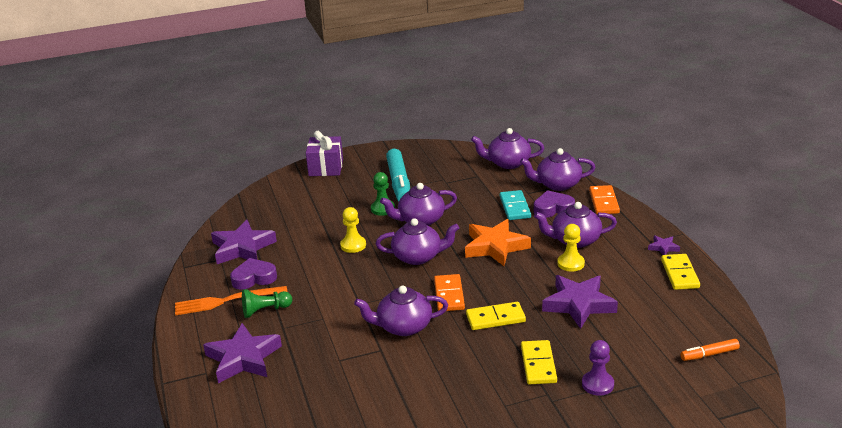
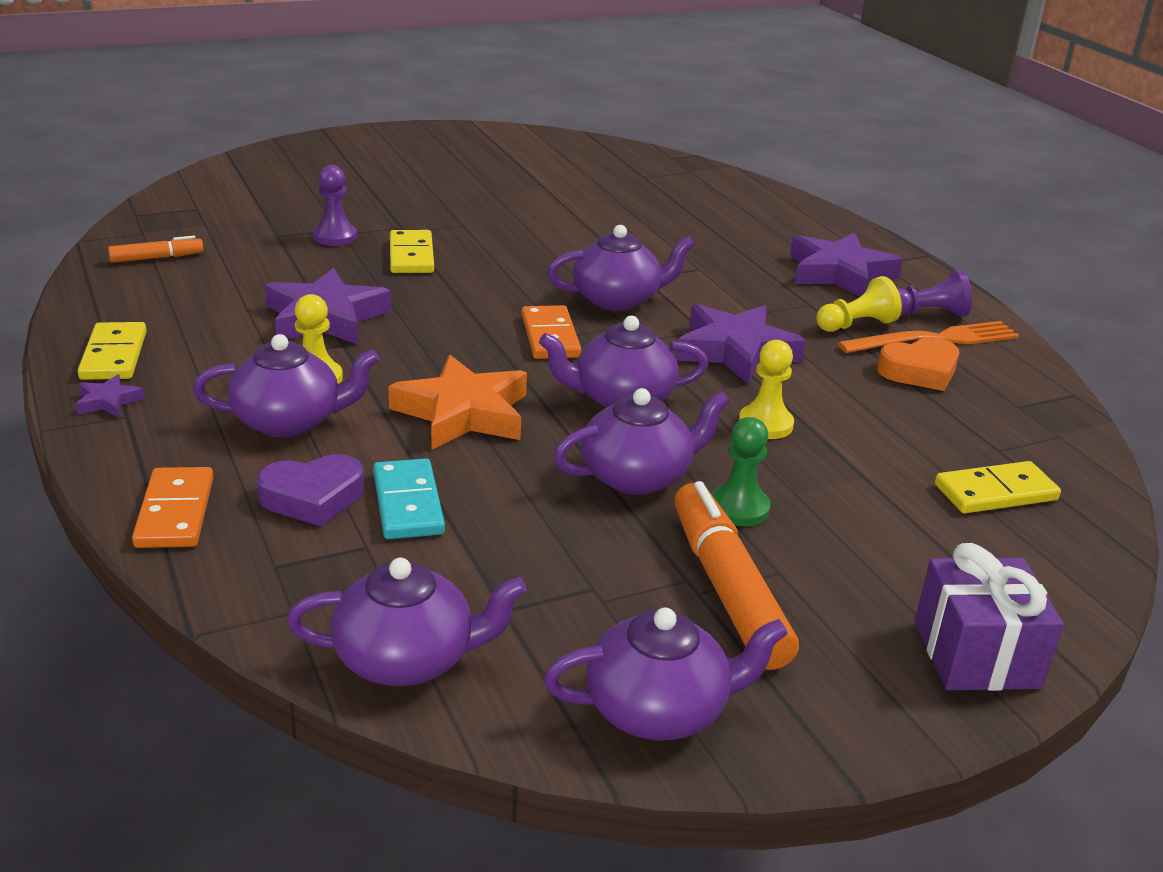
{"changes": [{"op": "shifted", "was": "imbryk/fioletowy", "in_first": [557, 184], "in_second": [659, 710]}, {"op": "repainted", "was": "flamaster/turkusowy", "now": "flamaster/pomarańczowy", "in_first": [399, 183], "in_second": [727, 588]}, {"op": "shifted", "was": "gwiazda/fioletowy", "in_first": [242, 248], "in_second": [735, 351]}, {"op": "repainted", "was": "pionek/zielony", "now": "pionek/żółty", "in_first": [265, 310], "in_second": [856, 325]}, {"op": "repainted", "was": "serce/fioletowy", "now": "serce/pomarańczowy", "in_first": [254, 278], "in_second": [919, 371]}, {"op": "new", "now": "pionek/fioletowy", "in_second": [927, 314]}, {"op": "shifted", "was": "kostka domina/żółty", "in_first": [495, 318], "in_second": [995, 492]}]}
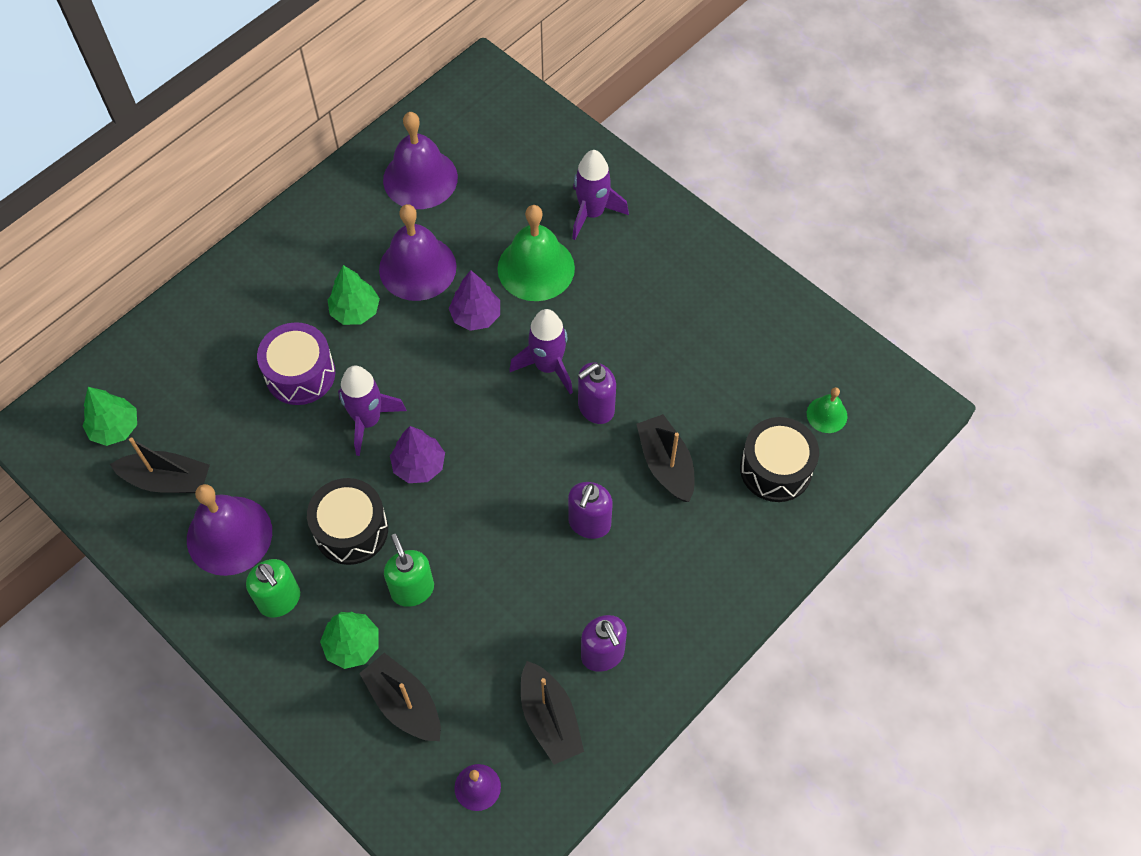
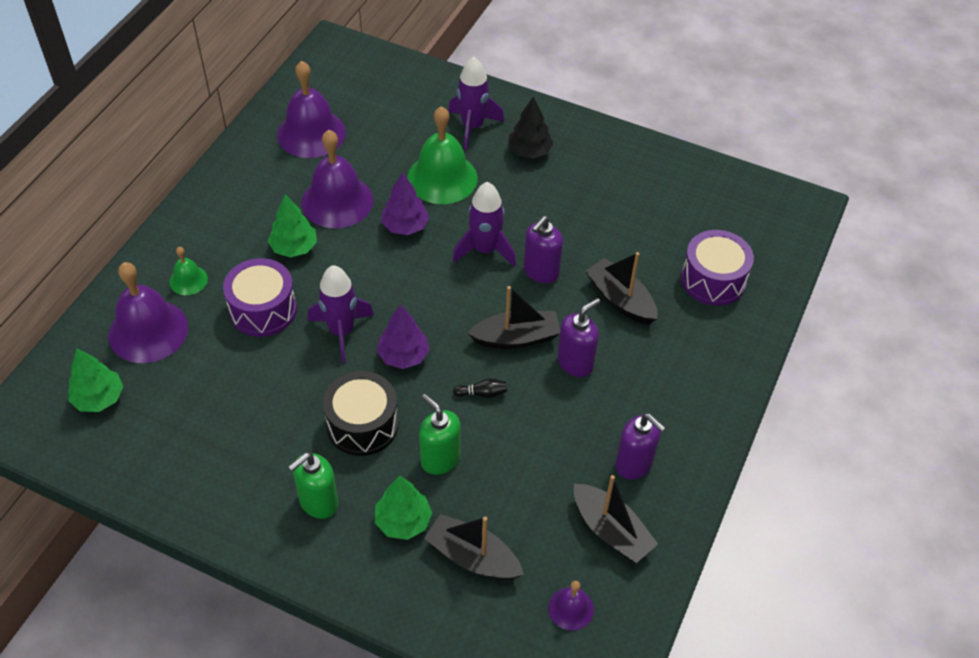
{"changes": [{"op": "shifted", "was": "dzwonek/fioletowy", "in_first": [229, 535], "in_second": [148, 331]}, {"op": "shifted", "was": "dzwonek/zielony", "in_first": [827, 414], "in_second": [188, 280]}, {"op": "rotated", "was": "dozownik mydła/zielony", "in_first": [280, 600], "in_second": [318, 502], "clockwise": 105}, {"op": "new", "now": "kręgiel/czarny", "in_second": [482, 393]}, {"op": "shifted", "was": "łódka/czarny", "in_first": [167, 480], "in_second": [516, 338]}, {"op": "new", "now": "drzewko/czarny", "in_second": [529, 151]}, {"op": "rotated", "was": "dozownik mydła/fioletowy", "in_first": [589, 523], "in_second": [575, 362], "clockwise": -135}, {"op": "repainted", "was": "bęben/czarny", "now": "bęben/fioletowy", "in_first": [776, 469], "in_second": [713, 280]}]}
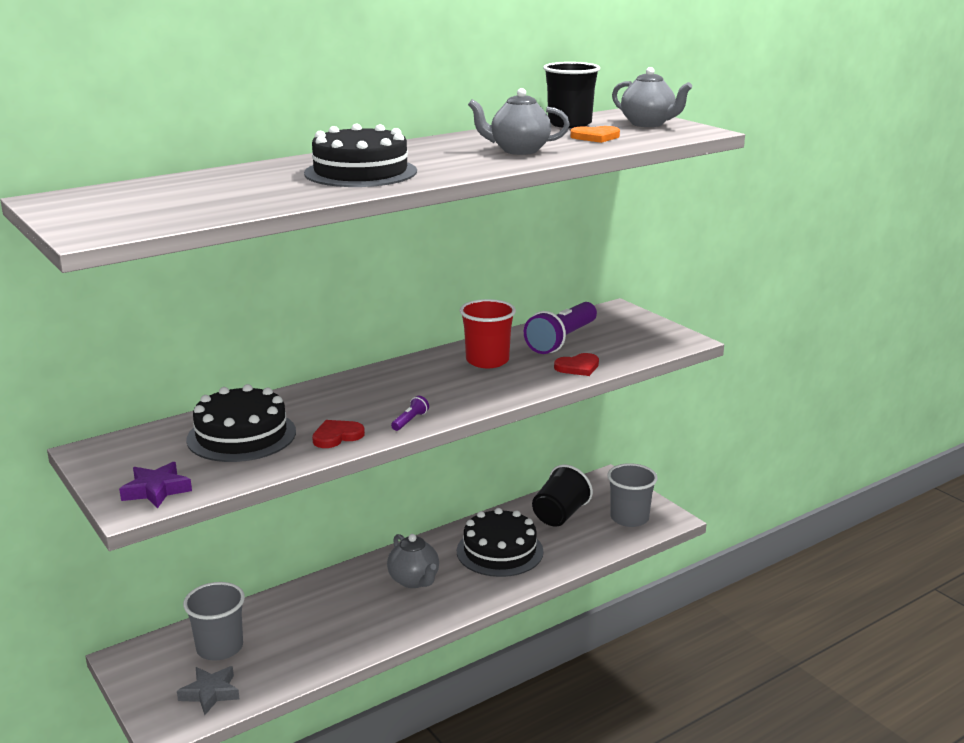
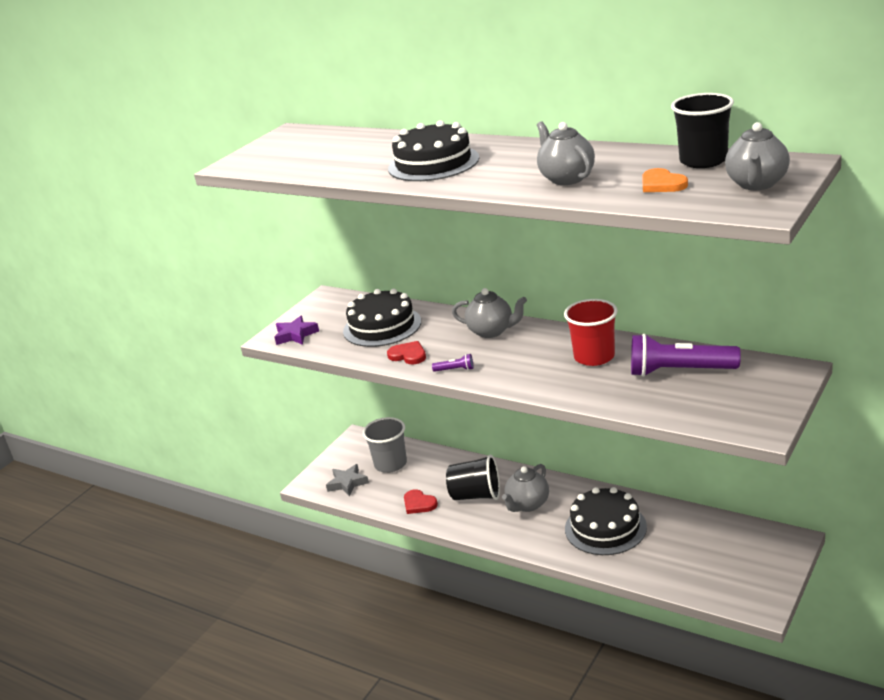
{"changes": [{"op": "shifted", "was": "serce/czerwony", "in_first": [578, 367], "in_second": [419, 504]}, {"op": "shifted", "was": "szklanka/czarny", "in_first": [559, 515], "in_second": [476, 495]}, {"op": "new", "now": "imbryk/szary", "in_second": [491, 331]}, {"op": "gone", "was": "szklanka/szary", "in_first": [629, 518]}]}
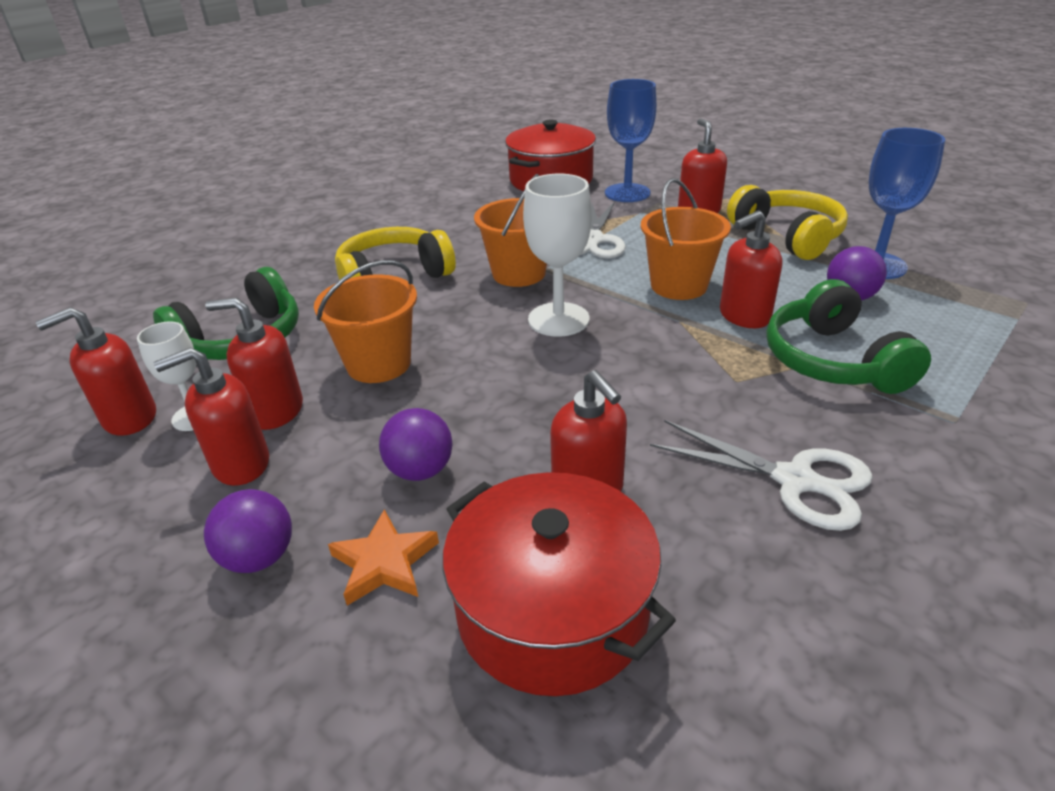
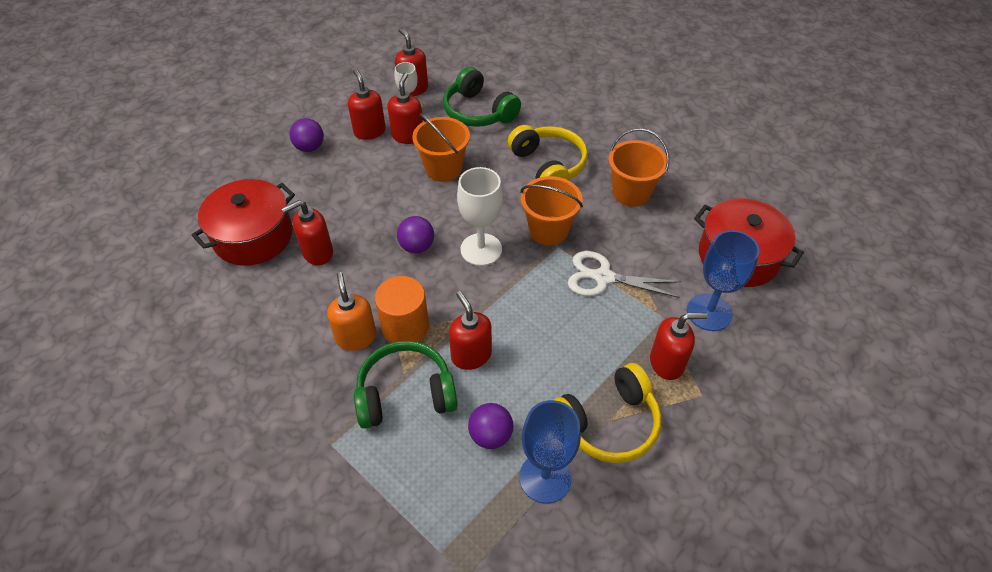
{"changes": [{"op": "new", "now": "dozownik mydła/pomarańczowy", "in_second": [356, 337]}, {"op": "new", "now": "walec/pomarańczowy", "in_second": [405, 327]}, {"op": "shifted", "was": "piłka/fioletowy", "in_first": [420, 470], "in_second": [417, 246]}, {"op": "shifted", "was": "wiadro/pomarańczowy", "in_first": [678, 286], "in_second": [631, 193]}, {"op": "gone", "was": "gwiazda/pomarańczowy", "in_first": [384, 562]}, {"op": "gone", "was": "nożyczki/biały", "in_first": [794, 480]}]}
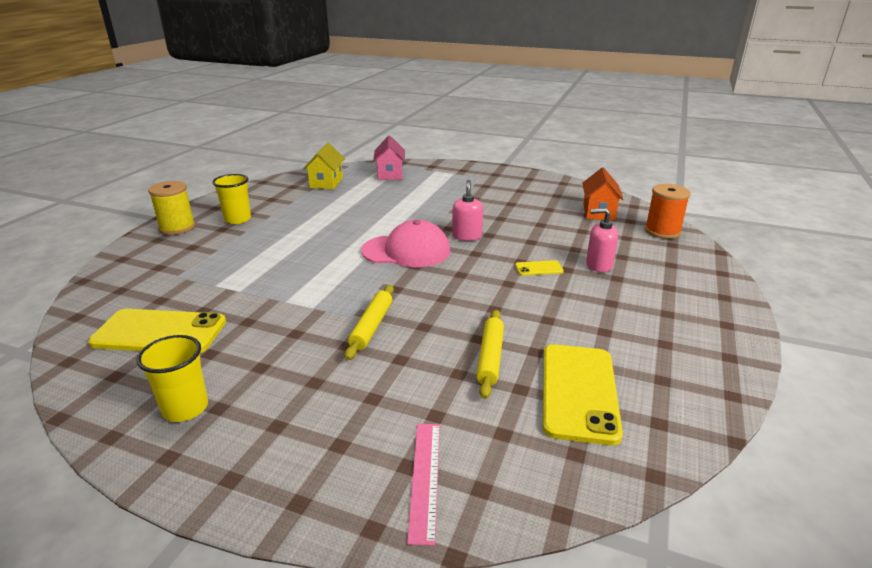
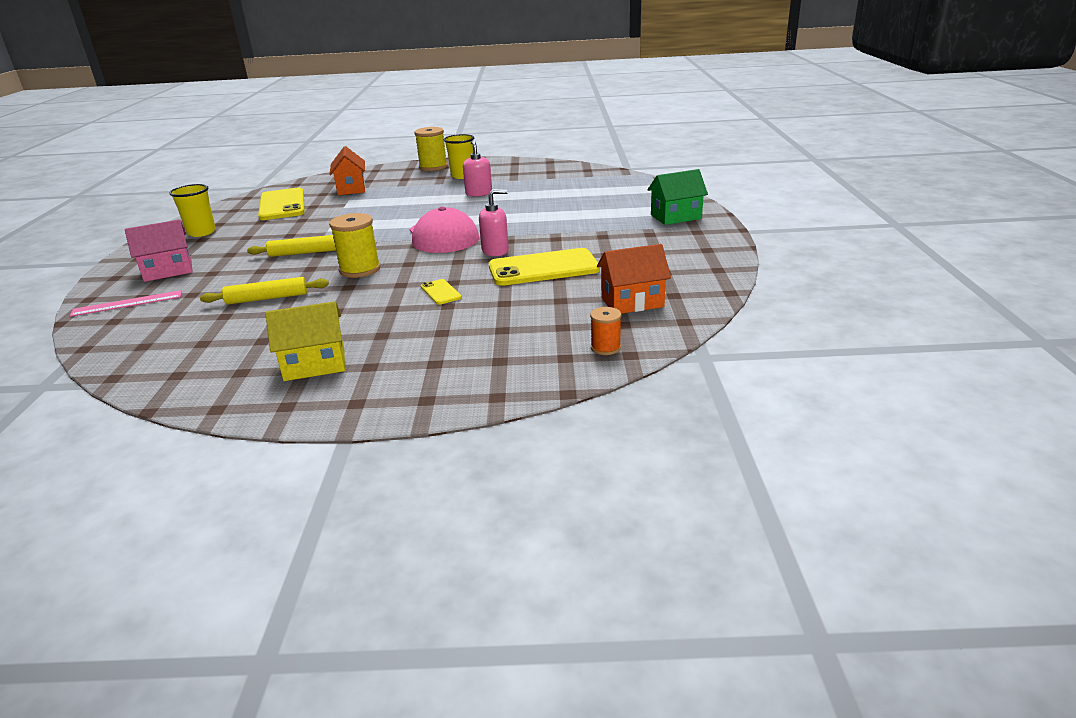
{"changes": [{"op": "shifted", "was": "domek/różowy", "in_first": [390, 174], "in_second": [168, 271]}, {"op": "shifted", "was": "domek/żółty", "in_first": [326, 183], "in_second": [314, 365]}, {"op": "new", "now": "szpulka/żółty", "in_second": [360, 269]}, {"op": "new", "now": "domek/pomarańczowy", "in_second": [351, 189]}, {"op": "shifted", "was": "dozownik mydła/różowy", "in_first": [598, 265], "in_second": [478, 193]}, {"op": "shifted", "was": "telefon/żółty", "in_first": [578, 392], "in_second": [543, 268]}, {"op": "scaled", "was": "szpulka/pomarańczowy", "in_first": [662, 231], "in_second": [605, 348], "ratio": 0.58}, {"op": "new", "now": "domek/zielony", "in_second": [676, 217]}]}
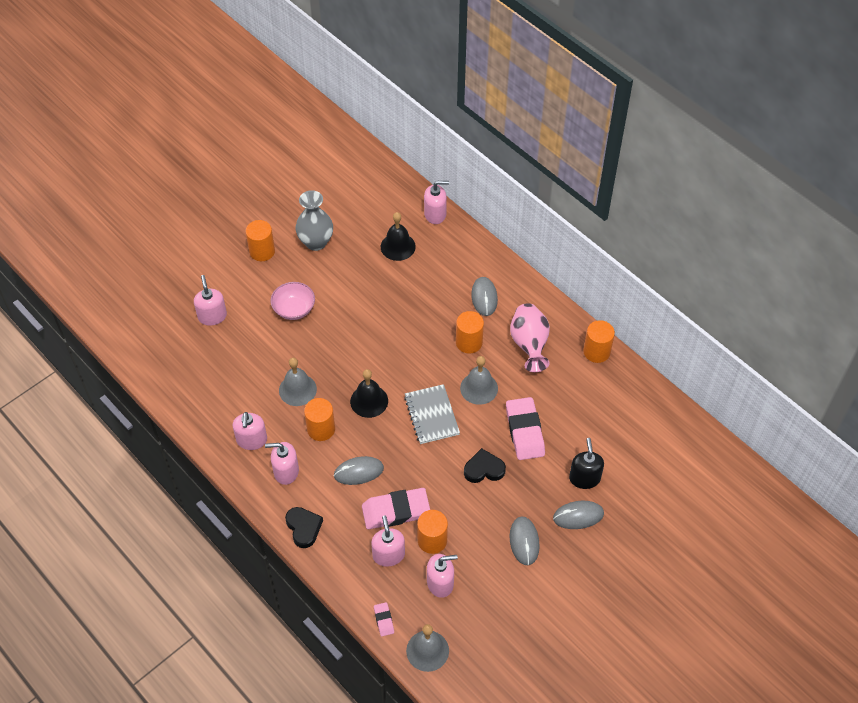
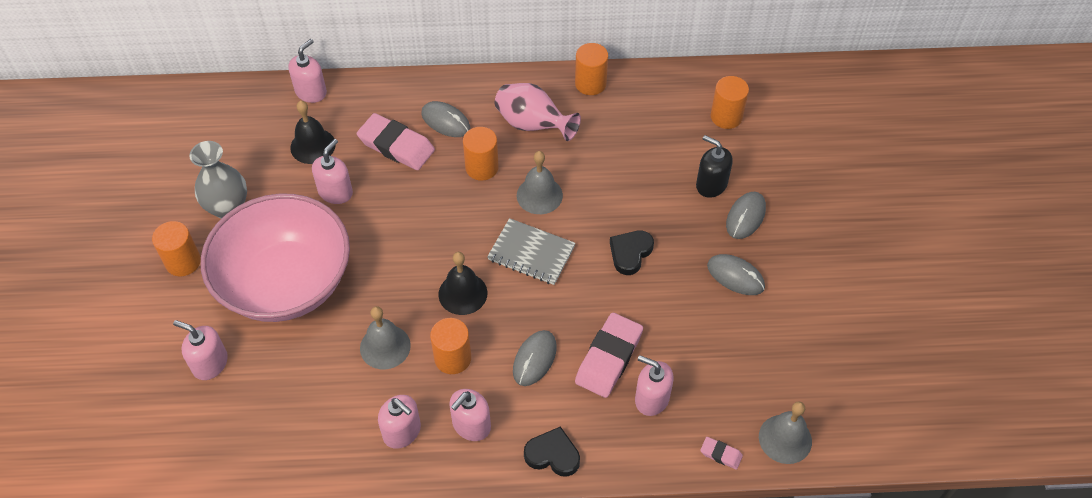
{"changes": [{"op": "scaled", "was": "miska/różowy", "in_first": [294, 309], "in_second": [286, 283], "ratio": 2.4}, {"op": "shifted", "was": "dozownik mydła/różowy", "in_first": [440, 583], "in_second": [335, 192]}, {"op": "shifted", "was": "gumka do mazania/różowy", "in_first": [525, 431], "in_second": [396, 146]}, {"op": "shifted", "was": "walec/pomarańczowy", "in_first": [432, 540], "in_second": [726, 116]}]}
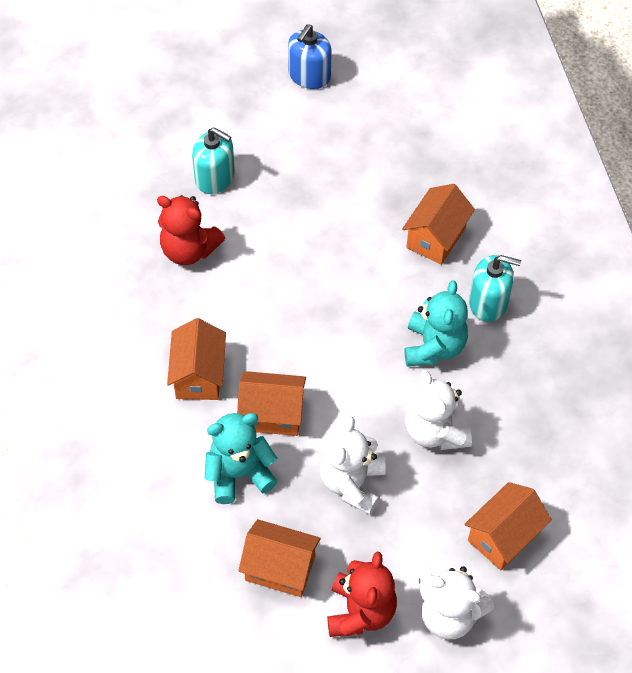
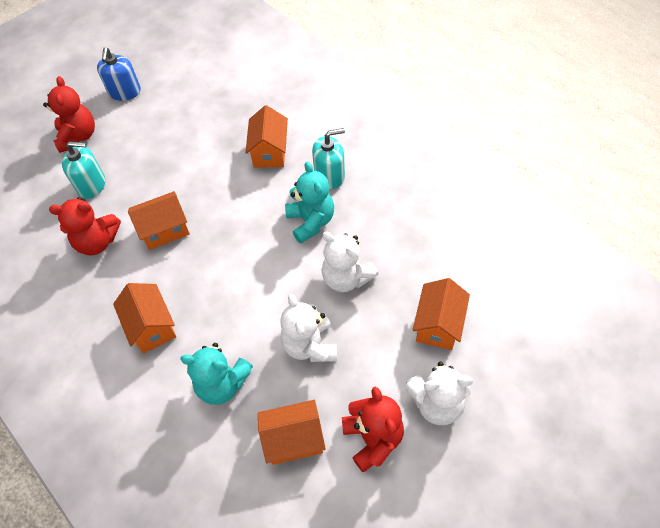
{"changes": [{"op": "new", "now": "miś/czerwony", "in_second": [78, 136]}, {"op": "shifted", "was": "domek/pomarańczowy", "in_first": [272, 414], "in_second": [165, 230]}, {"op": "rotated", "was": "miś/turkusowy", "in_first": [239, 474], "in_second": [222, 384], "clockwise": -120}]}
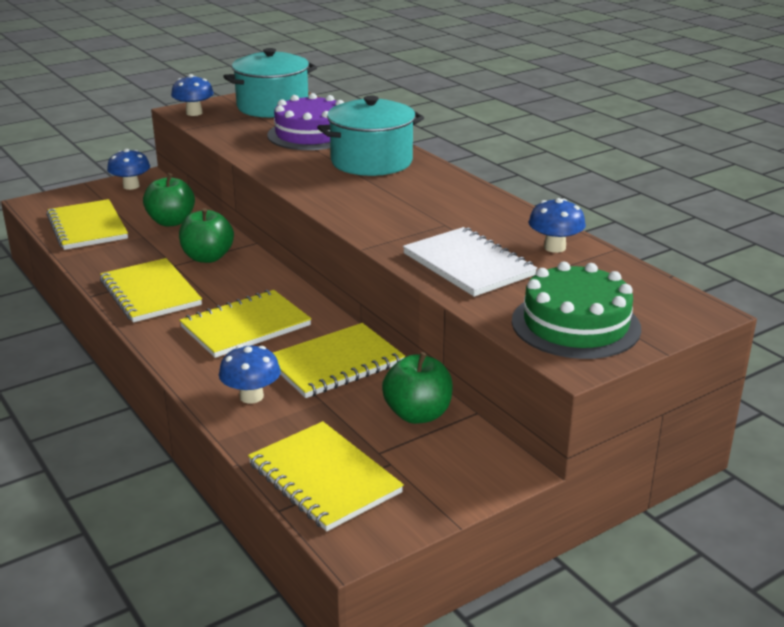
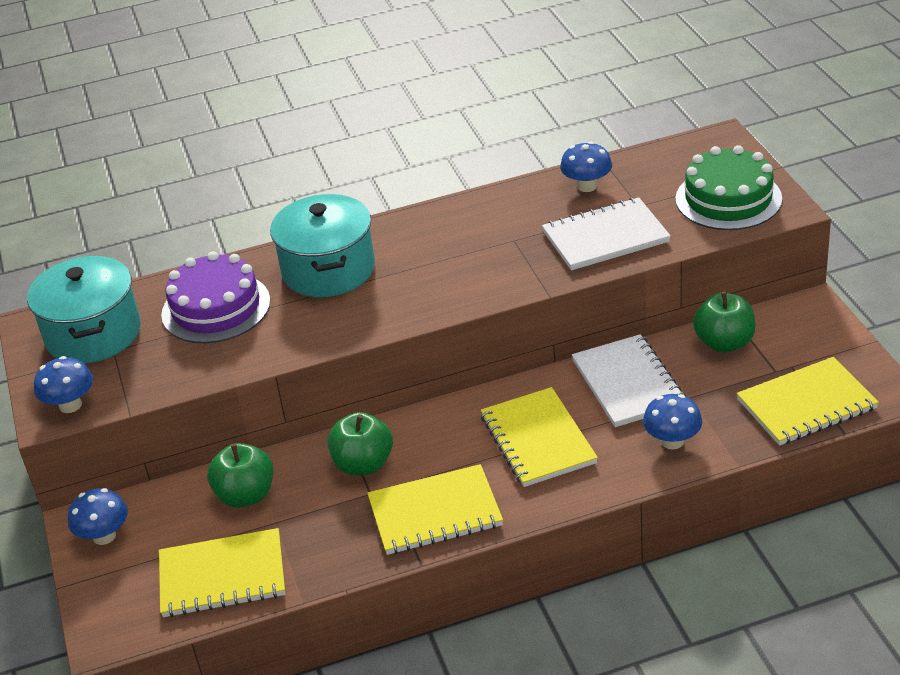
{"changes": [{"op": "repainted", "was": "zeszyt/żółty", "now": "zeszyt/biały", "in_first": [335, 363], "in_second": [628, 383]}]}
